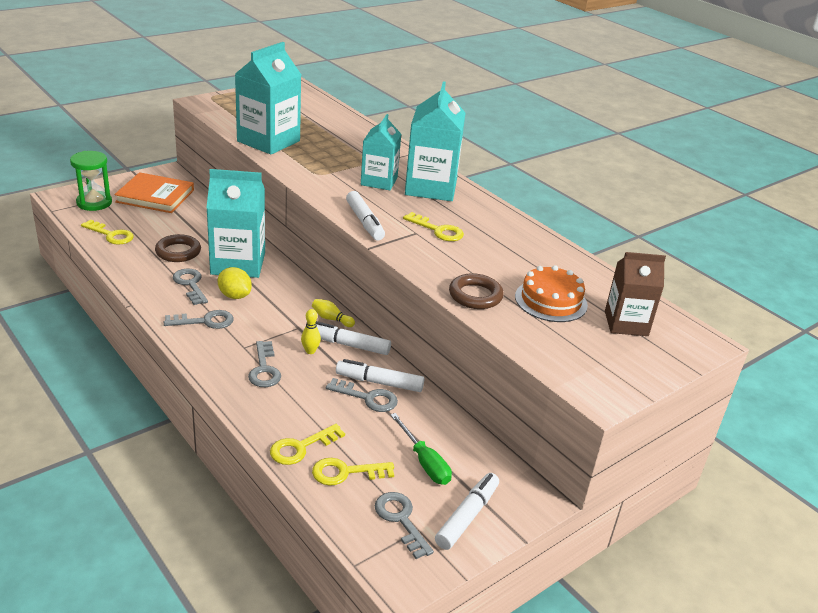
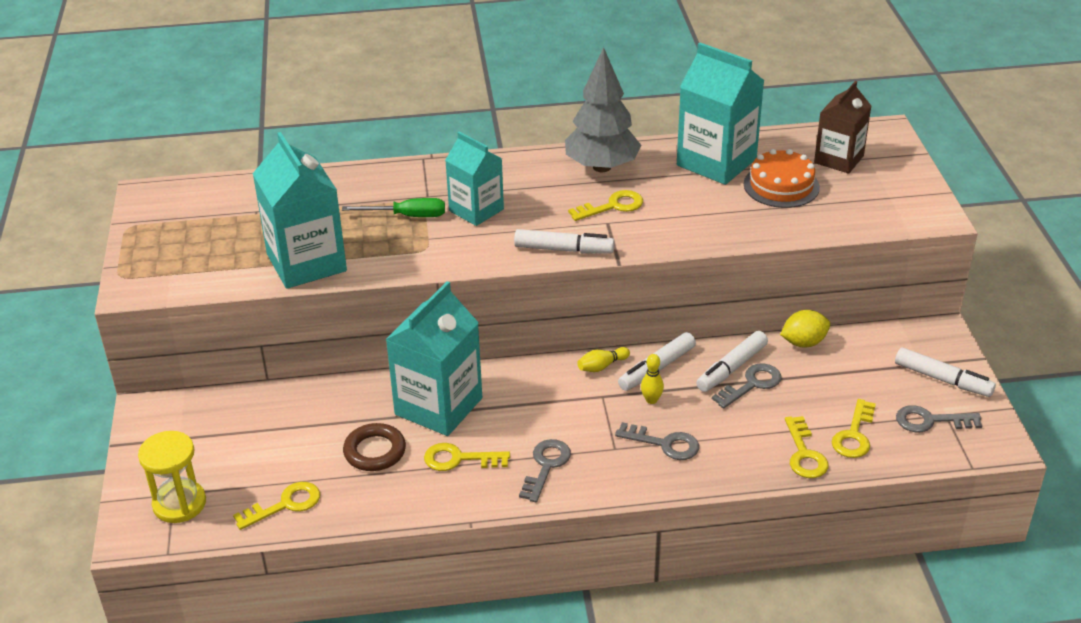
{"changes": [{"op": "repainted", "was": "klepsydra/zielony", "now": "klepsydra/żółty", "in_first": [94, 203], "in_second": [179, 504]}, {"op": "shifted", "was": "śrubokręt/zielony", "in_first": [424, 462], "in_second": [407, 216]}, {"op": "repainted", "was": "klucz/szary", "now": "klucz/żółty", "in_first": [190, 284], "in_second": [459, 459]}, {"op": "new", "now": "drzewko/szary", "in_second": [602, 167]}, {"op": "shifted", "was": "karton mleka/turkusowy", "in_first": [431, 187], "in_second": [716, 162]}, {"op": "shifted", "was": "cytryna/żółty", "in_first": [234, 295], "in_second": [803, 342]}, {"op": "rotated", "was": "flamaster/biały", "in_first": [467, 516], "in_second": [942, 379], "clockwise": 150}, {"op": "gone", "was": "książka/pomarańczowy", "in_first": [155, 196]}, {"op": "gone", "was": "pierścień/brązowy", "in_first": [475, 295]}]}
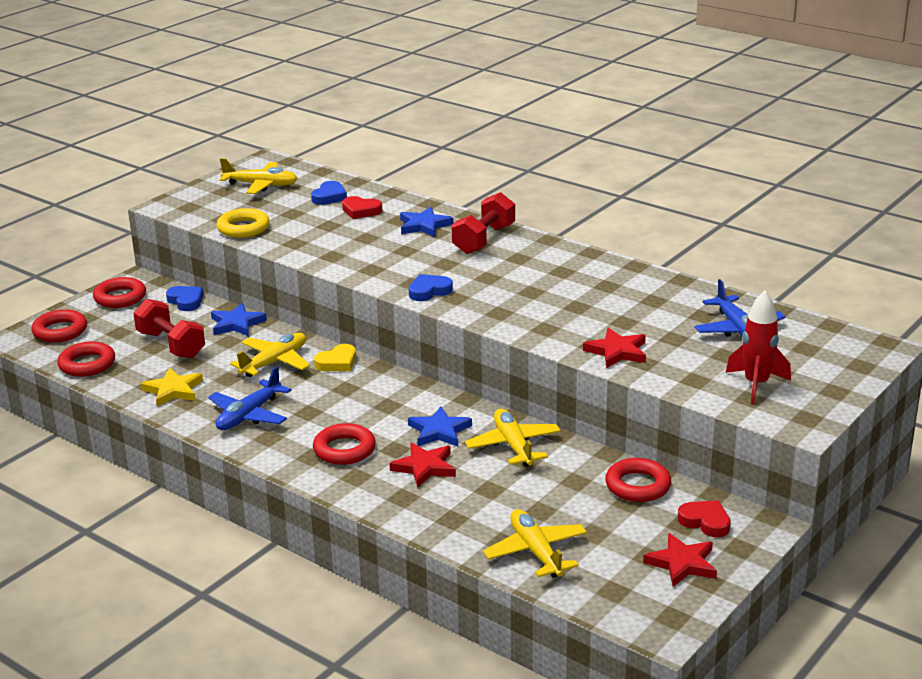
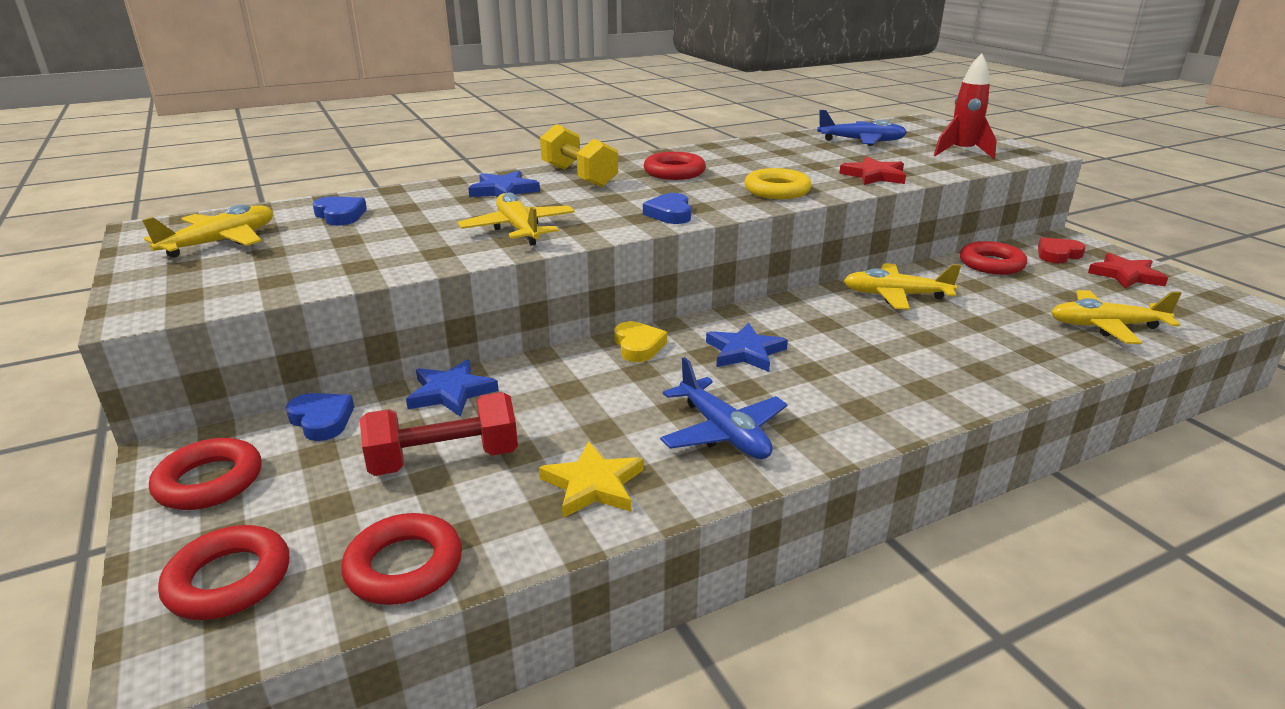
{"changes": [{"op": "rotated", "was": "serce/niebieski", "in_first": [186, 301], "in_second": [322, 420], "clockwise": 60}, {"op": "shifted", "was": "samolot/żółty", "in_first": [275, 362], "in_second": [518, 229]}, {"op": "repainted", "was": "hantel/czerwony", "now": "hantel/żółty", "in_first": [484, 240], "in_second": [579, 176]}, {"op": "shifted", "was": "pierścień/czerwony", "in_first": [344, 449], "in_second": [674, 172]}, {"op": "shifted", "was": "gwiazda/niebieski", "in_first": [439, 431], "in_second": [745, 352]}, {"op": "shifted", "was": "pierścień/żółty", "in_first": [243, 228], "in_second": [777, 191]}, {"op": "gone", "was": "serce/czerwony", "in_first": [361, 211]}, {"op": "gone", "was": "gwiazda/czerwony", "in_first": [424, 467]}]}
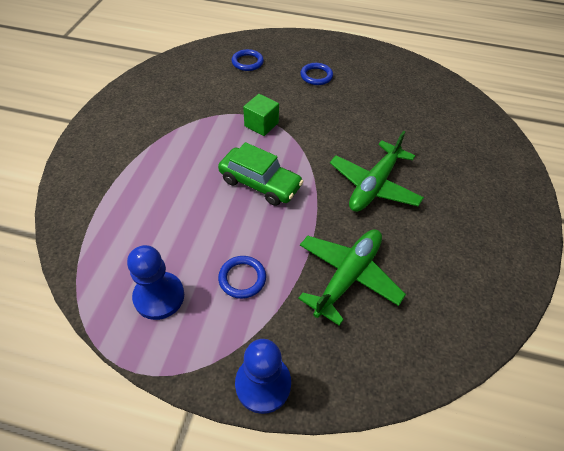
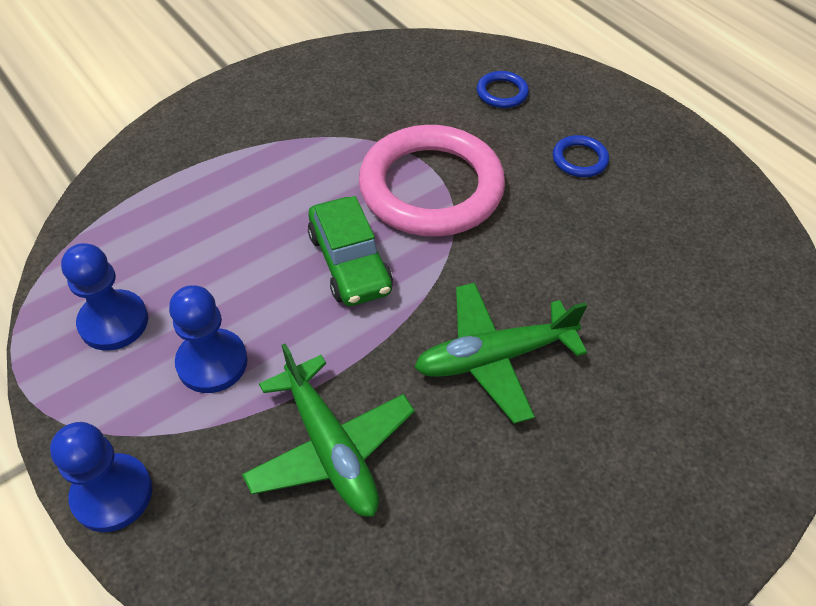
{"changes": [{"op": "swapped", "was": "pierścień/niebieski", "now": "pionek/niebieski", "in_first": [242, 278], "in_second": [212, 362]}, {"op": "rotated", "was": "samolot/zielony", "in_first": [348, 276], "in_second": [330, 448], "clockwise": 75}, {"op": "swapped", "was": "sześcian/zielony", "now": "pierścień/różowy", "in_first": [261, 124], "in_second": [431, 187]}]}
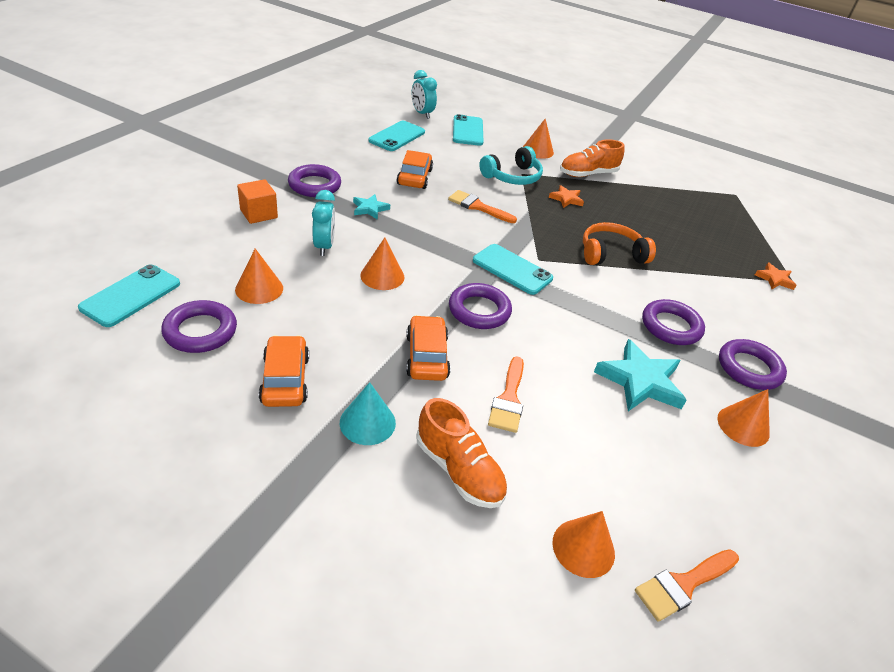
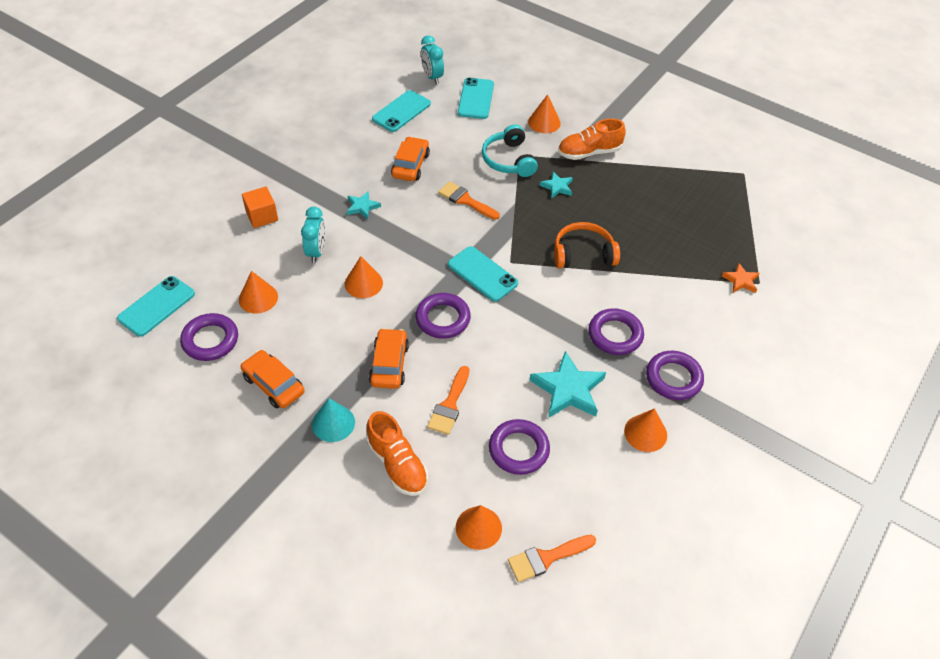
{"changes": [{"op": "rotated", "was": "samochód/pomarańczowy", "in_first": [285, 379], "in_second": [273, 384], "clockwise": -45}, {"op": "rotated", "was": "słuchawki/turkusowy", "in_first": [512, 177], "in_second": [509, 160], "clockwise": 105}, {"op": "shifted", "was": "pierścień/fioletowy", "in_first": [314, 185], "in_second": [518, 449]}, {"op": "repainted", "was": "gwiazda/pomarańczowy", "now": "gwiazda/turkusowy", "in_first": [566, 199], "in_second": [557, 187]}]}
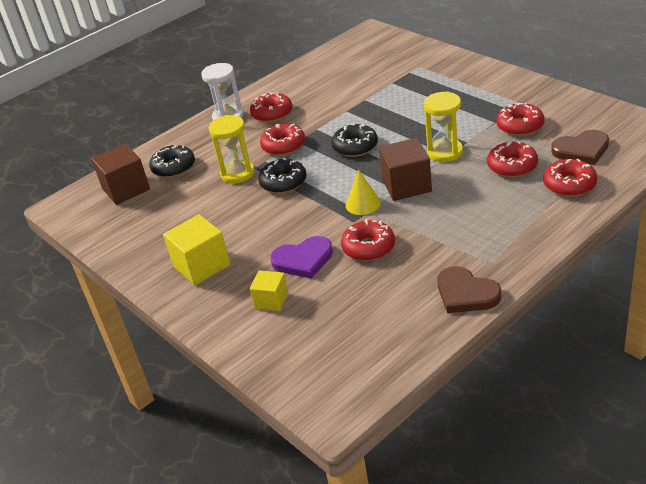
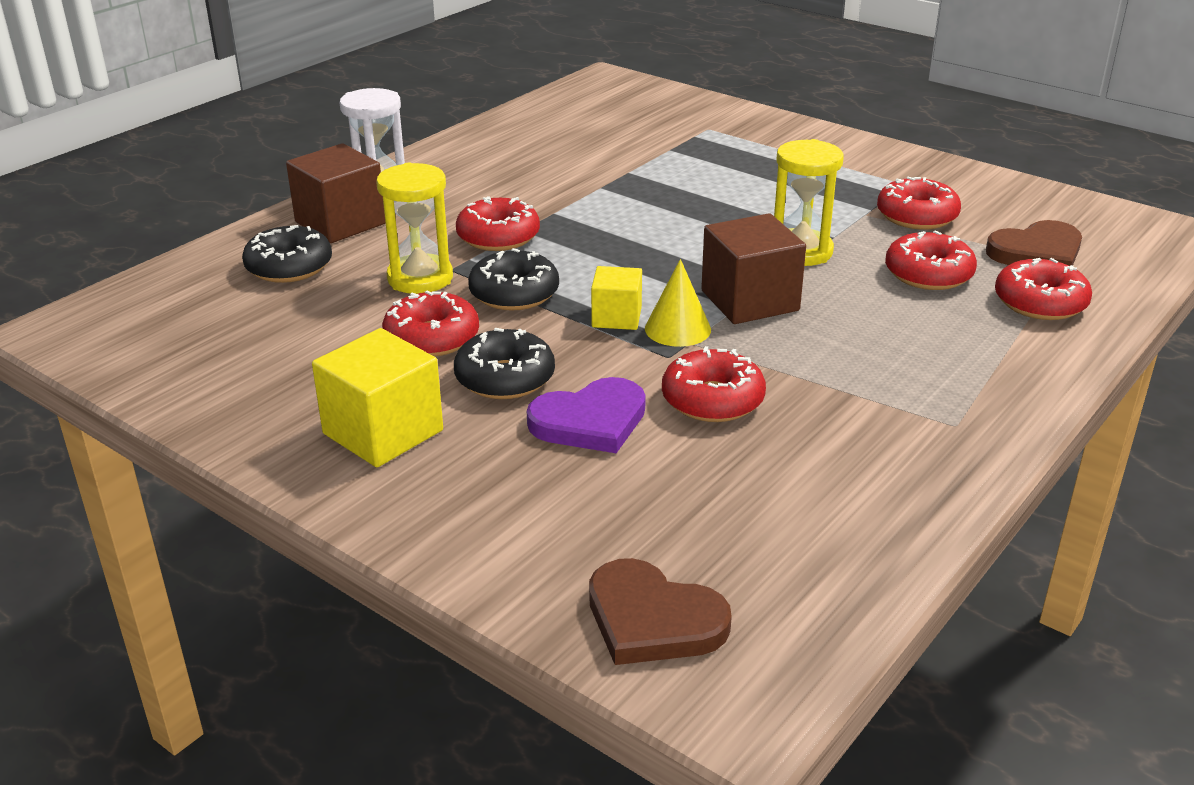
{"changes": [{"op": "shifted", "was": "sześcian/brązowy", "in_first": [126, 189], "in_second": [340, 223]}, {"op": "shifted", "was": "donut/czerwony", "in_first": [272, 114], "in_second": [432, 338]}, {"op": "shifted", "was": "donut/czarny", "in_first": [355, 147], "in_second": [505, 378]}, {"op": "shifted", "was": "serce/brązowy", "in_first": [466, 293], "in_second": [653, 619]}, {"op": "shifted", "was": "sześcian/żółty", "in_first": [271, 300], "in_second": [616, 317]}]}
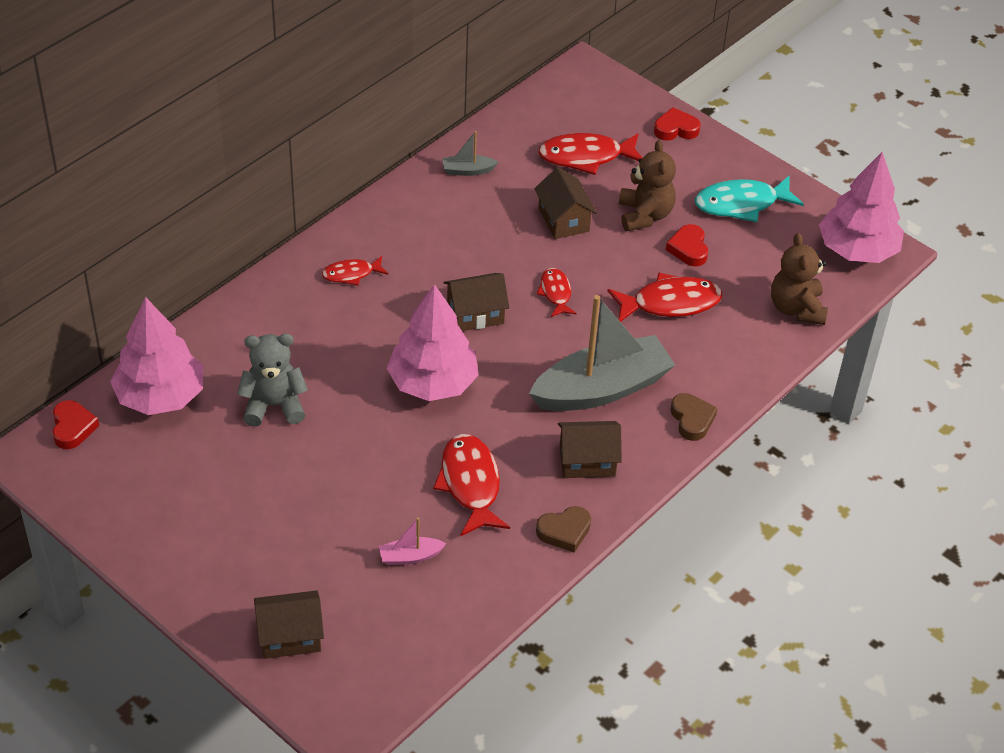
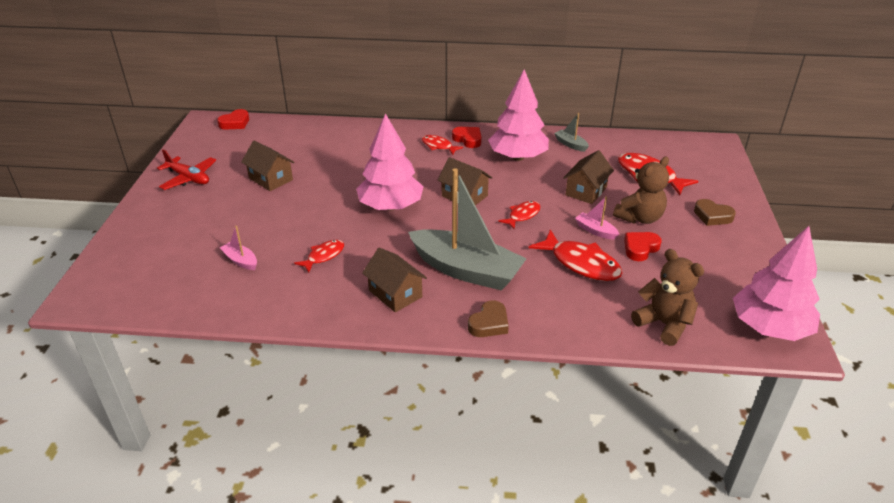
{"changes": [{"op": "new", "now": "samolot/czerwony", "in_second": [189, 178]}, {"op": "shifted", "was": "domek/brązowy", "in_first": [290, 636], "in_second": [271, 179]}, {"op": "scaled", "was": "ryba/czerwony", "in_first": [470, 484], "in_second": [323, 256], "ratio": 0.58}, {"op": "shifted", "was": "serce/czerwony", "in_first": [675, 129], "in_second": [468, 139]}, {"op": "shifted", "was": "drzewko/różowy", "in_first": [160, 396], "in_second": [518, 157]}, {"op": "new", "now": "łódka/różowy", "in_second": [595, 231]}, {"op": "rotated", "was": "miś/brązowy", "in_first": [796, 308], "in_second": [664, 324], "clockwise": 90}, {"op": "shifted", "was": "serce/brązowy", "in_first": [564, 531], "in_second": [712, 216]}, {"op": "gone", "was": "miś/szary", "in_first": [274, 405]}, {"op": "gone", "was": "ryba/turkusowy", "in_first": [741, 204]}]}
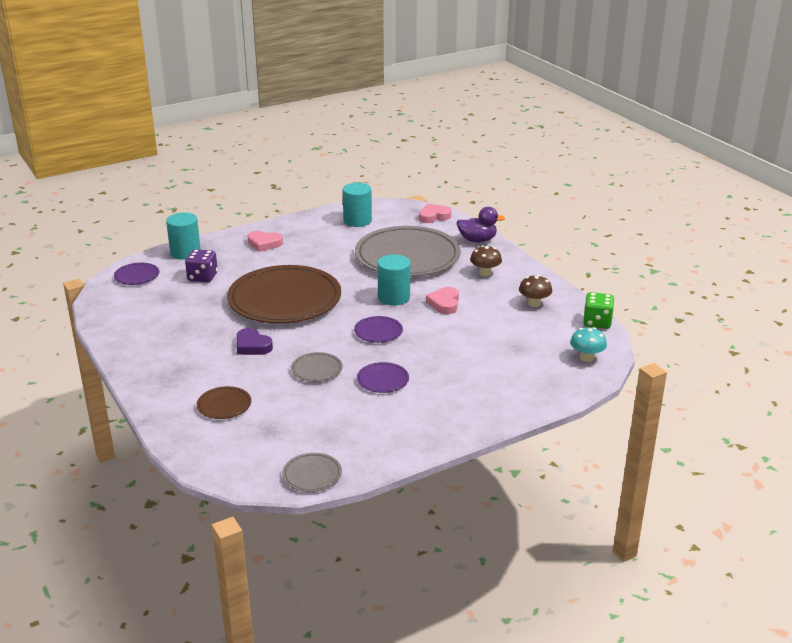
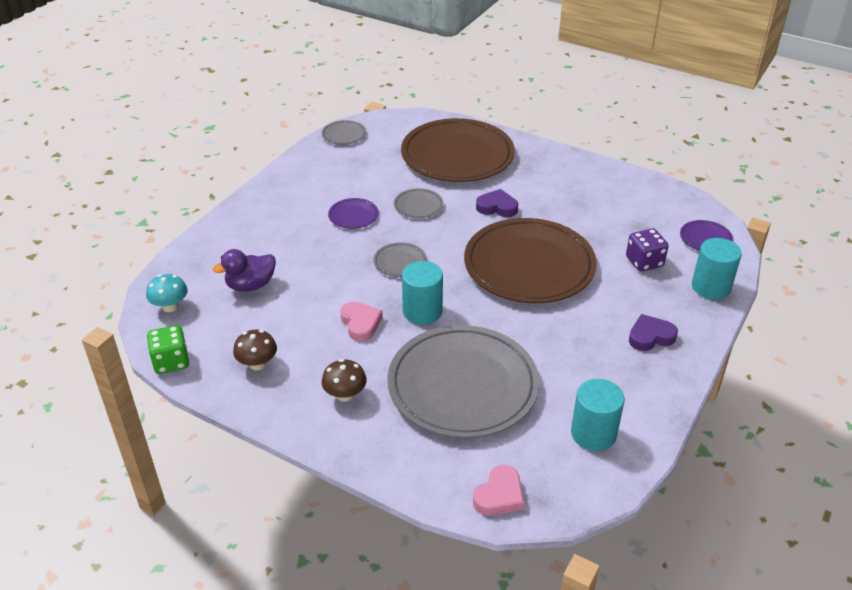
{"changes": [{"op": "shifted", "was": "kaczka/fioletowy", "in_first": [477, 240], "in_second": [250, 285]}, {"op": "repainted", "was": "talerz/fioletowy", "now": "talerz/szary", "in_first": [378, 332], "in_second": [400, 262]}, {"op": "scaled", "was": "talerz/brązowy", "in_first": [224, 405], "in_second": [457, 155], "ratio": 2.44}, {"op": "repainted", "was": "serce/różowy", "now": "serce/fioletowy", "in_first": [264, 244], "in_second": [650, 336]}]}
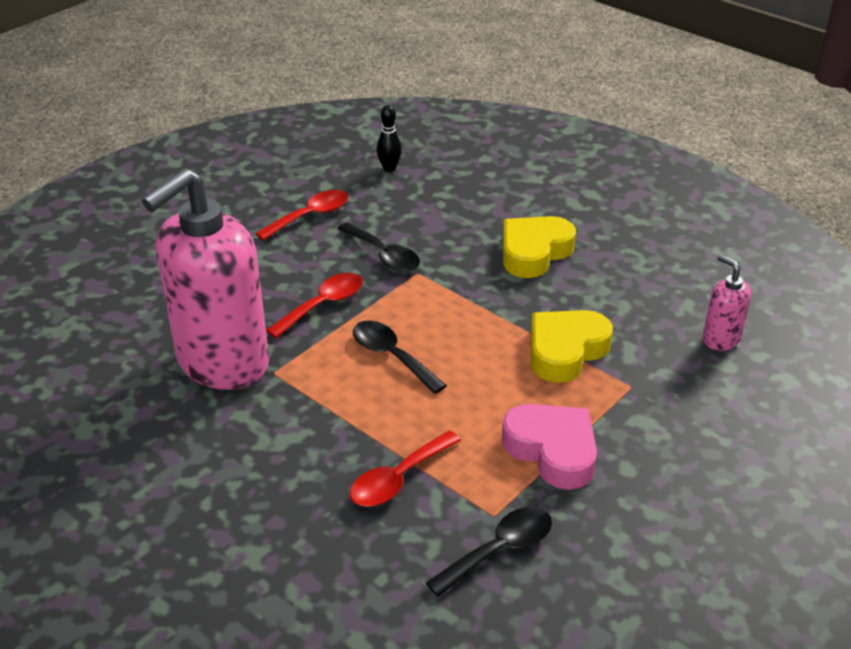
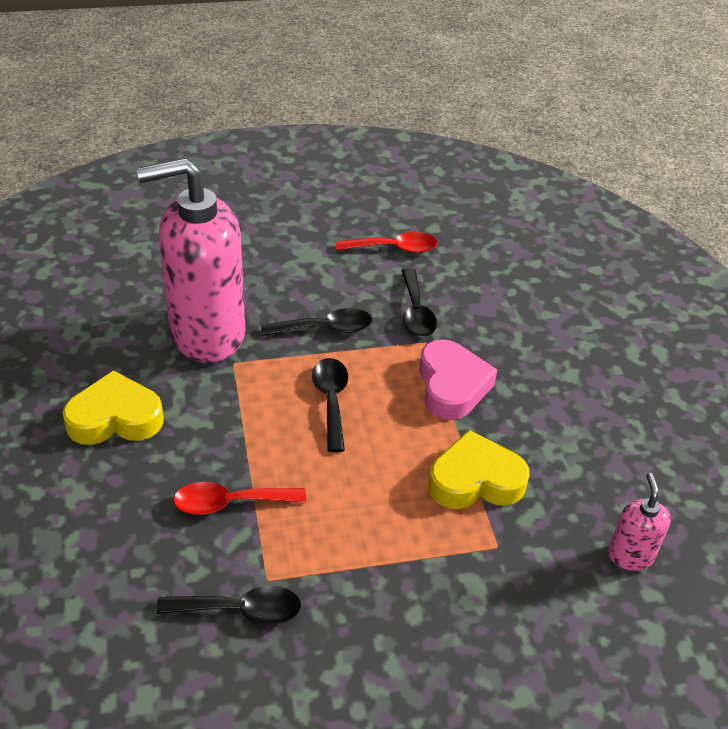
{"changes": [{"op": "shifted", "was": "serce/żółty", "in_first": [534, 252], "in_second": [115, 418]}, {"op": "repainted", "was": "łyżka/czerwony", "now": "łyżka/czarny", "in_first": [323, 305], "in_second": [325, 328]}, {"op": "shifted", "was": "serce/różowy", "in_first": [552, 450], "in_second": [451, 386]}, {"op": "gone", "was": "kręgiel/czarny", "in_first": [389, 168]}]}
